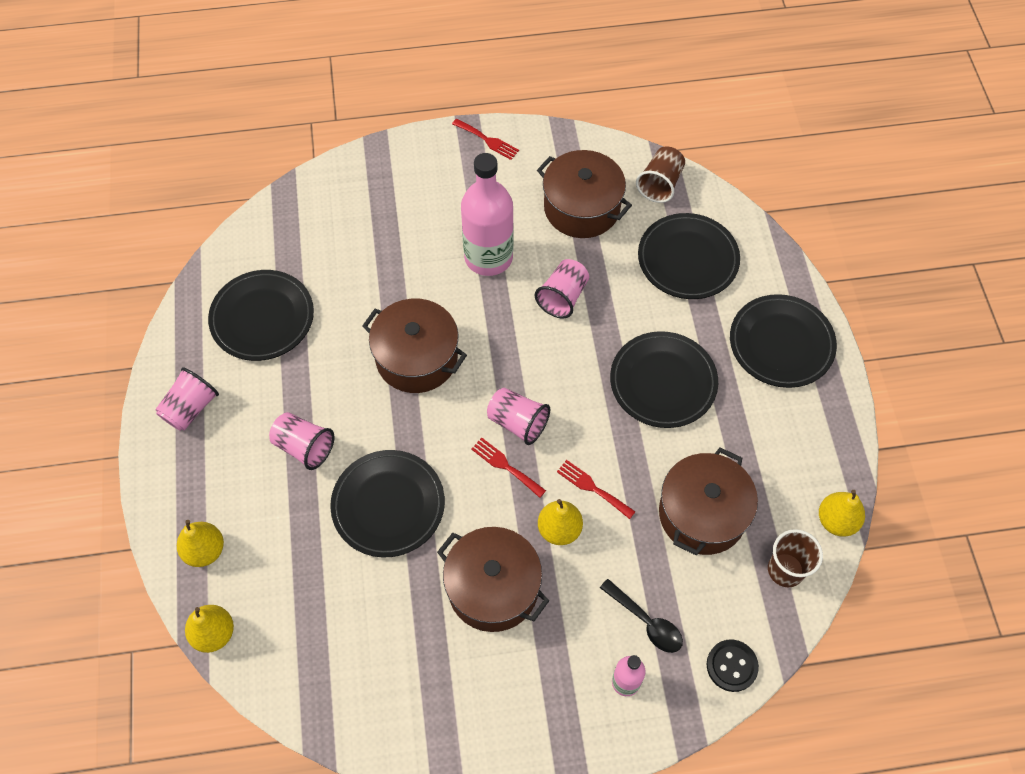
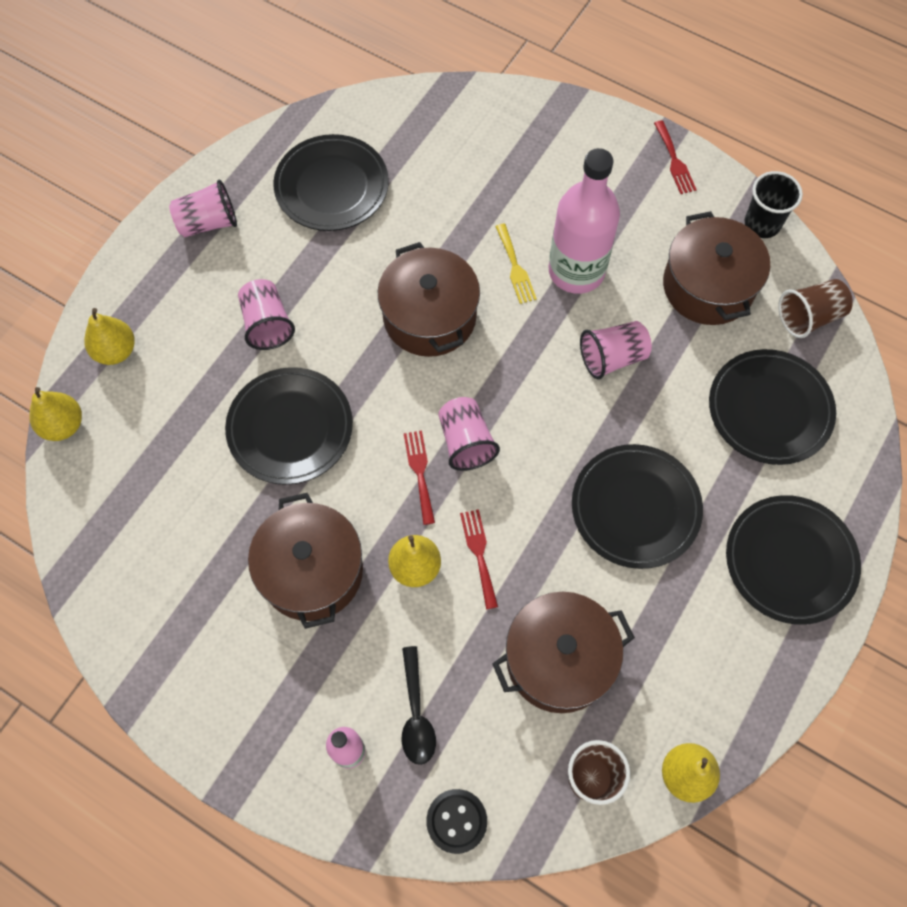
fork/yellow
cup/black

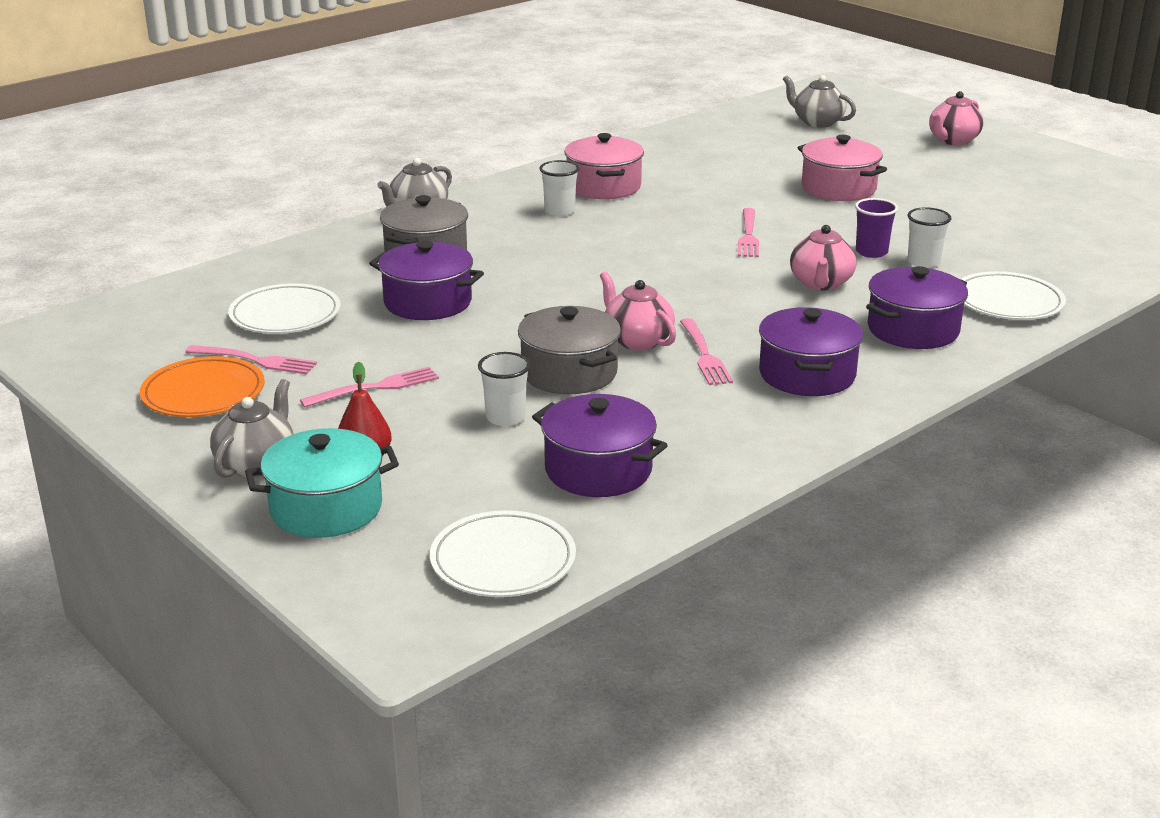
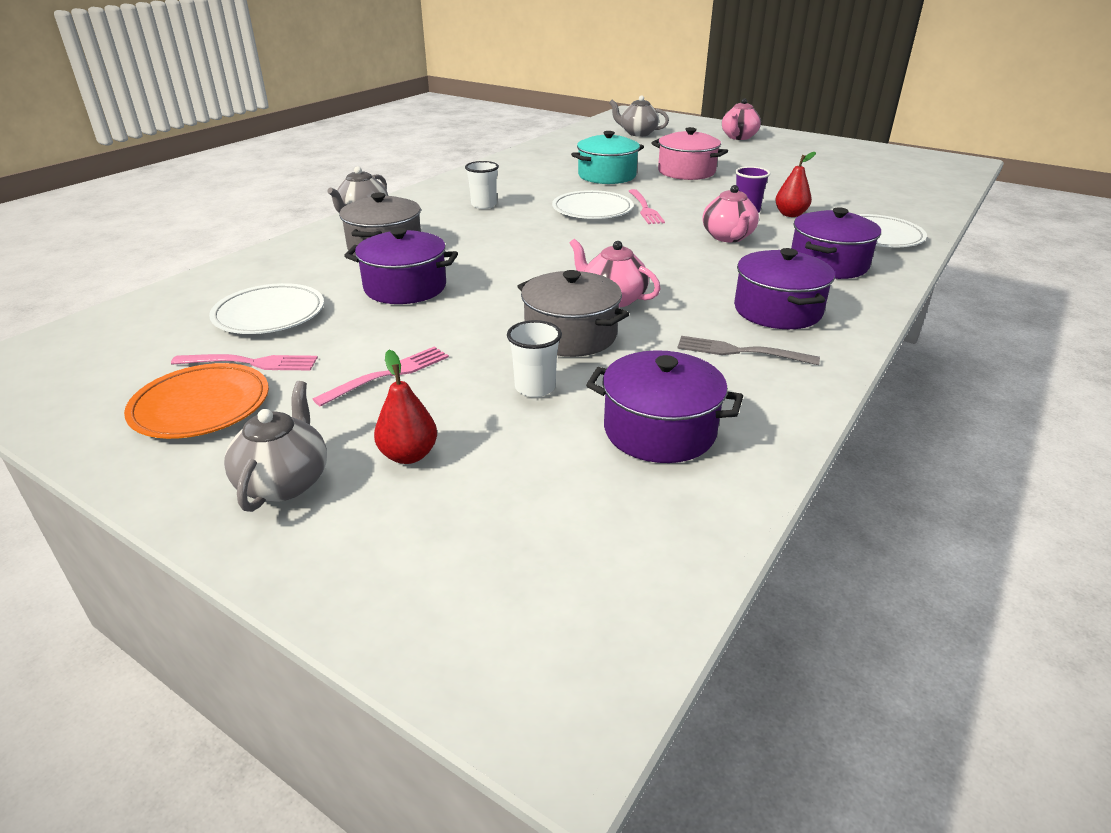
plate/white (2nd from left)
pot/turquoise
fork/grey
pear/red (2nd from left)
pot/pink (1st from left in the first image)
fork/pink (3rd from left in the first image)

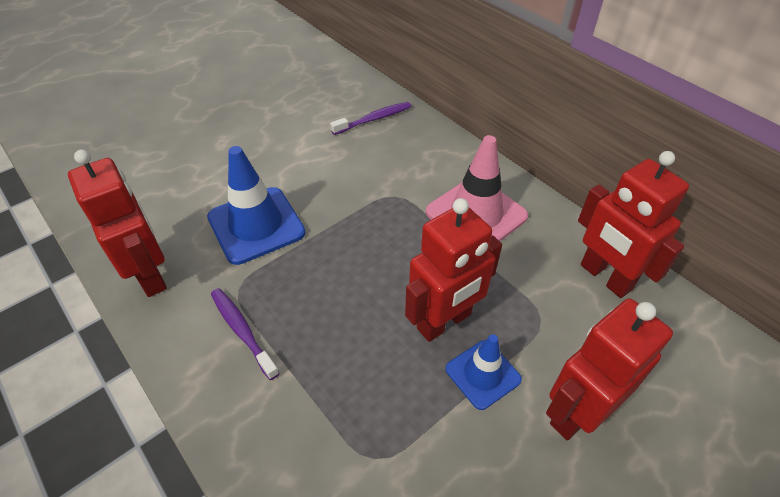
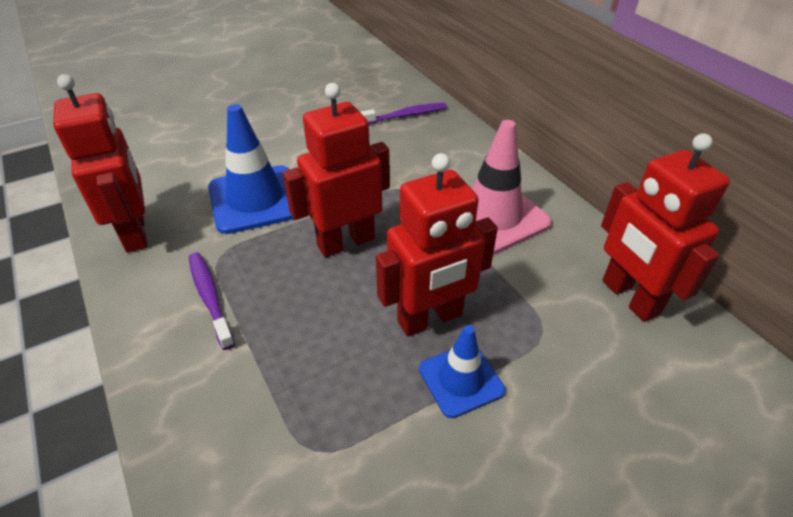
robot/red (2nd from left)

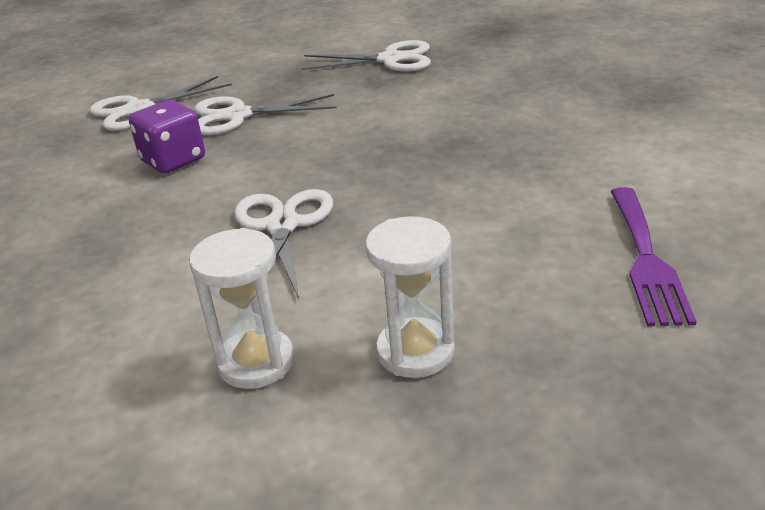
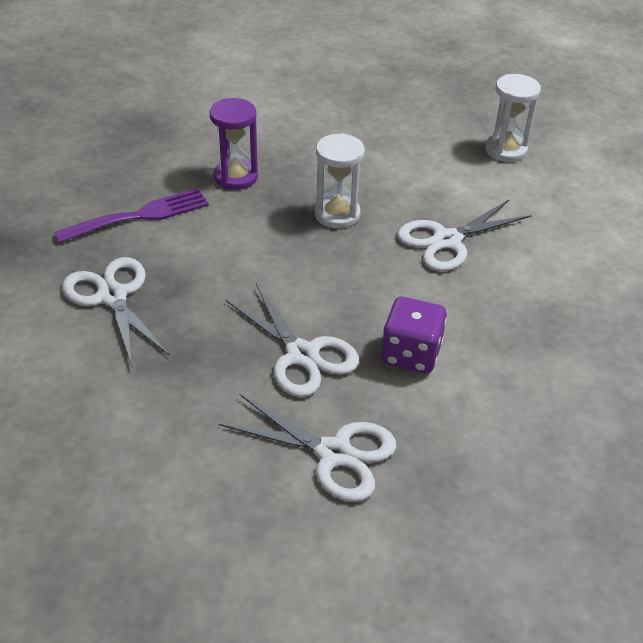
fork/purple
hourglass/purple
hourglass/white (1st from left)

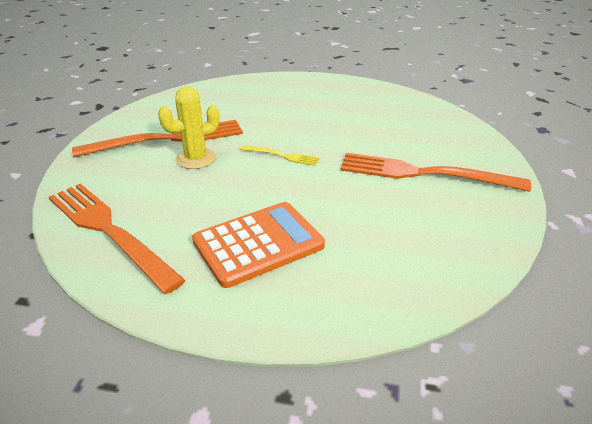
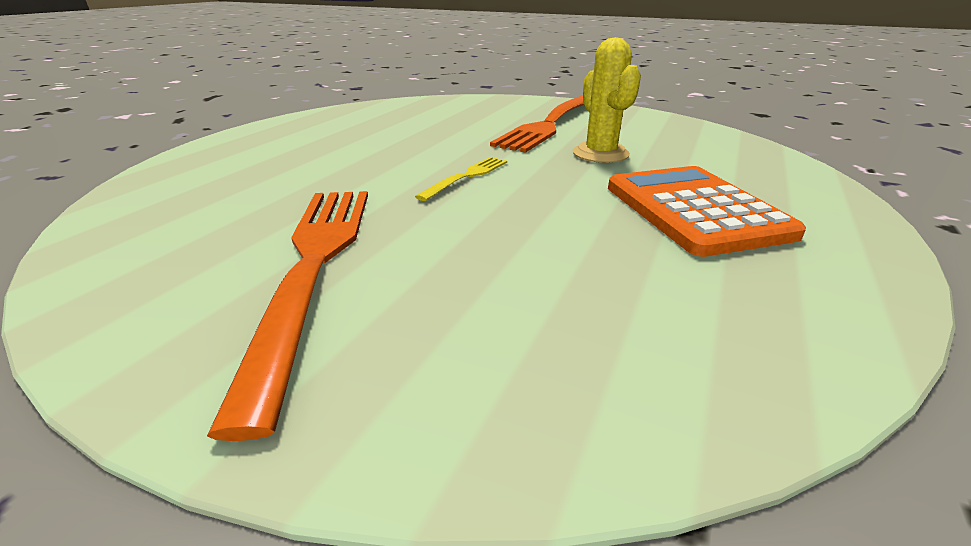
cactus/yellow
fork/orange (1st from left in the first image)

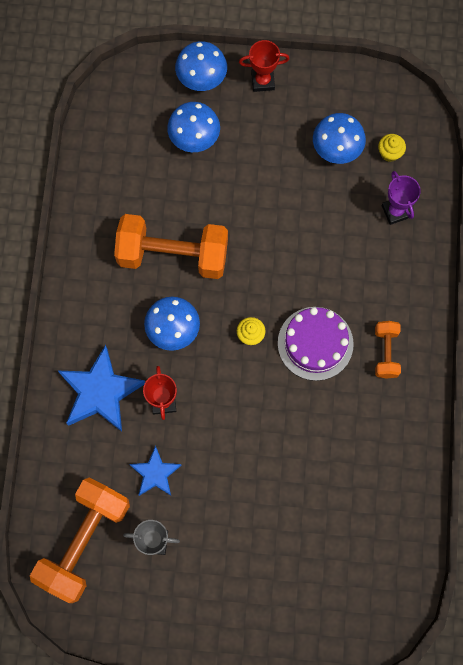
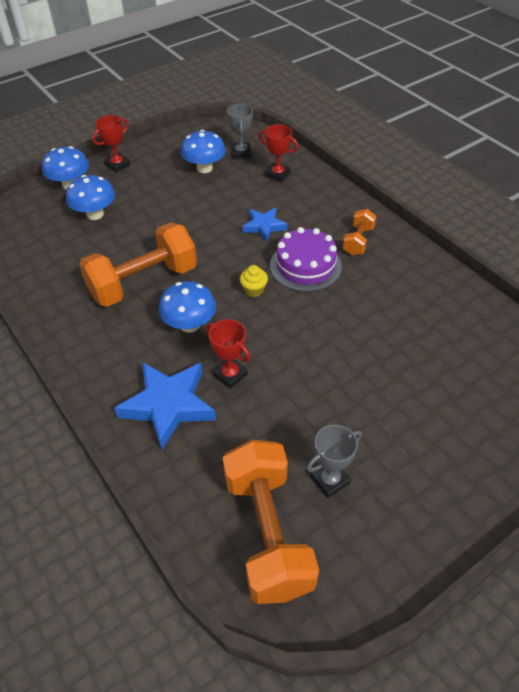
trophy/grey (1st from left)
star/blue (2nd from left)
trophy/red (3rd from left)
dumbbell/orange (3rd from left)

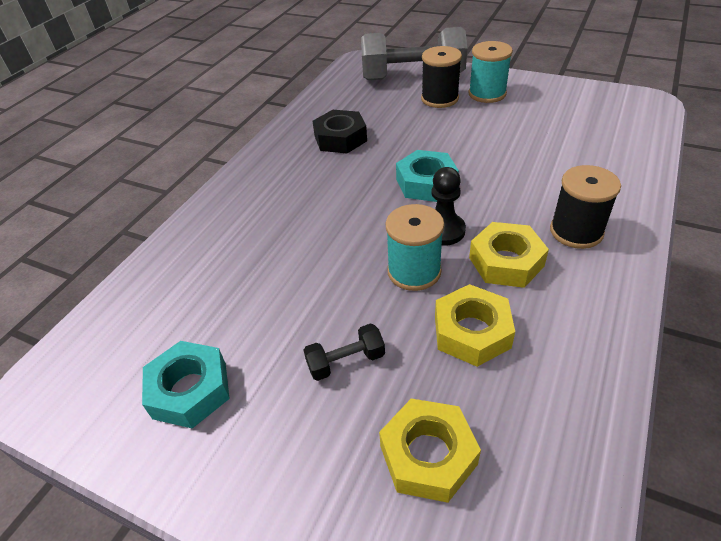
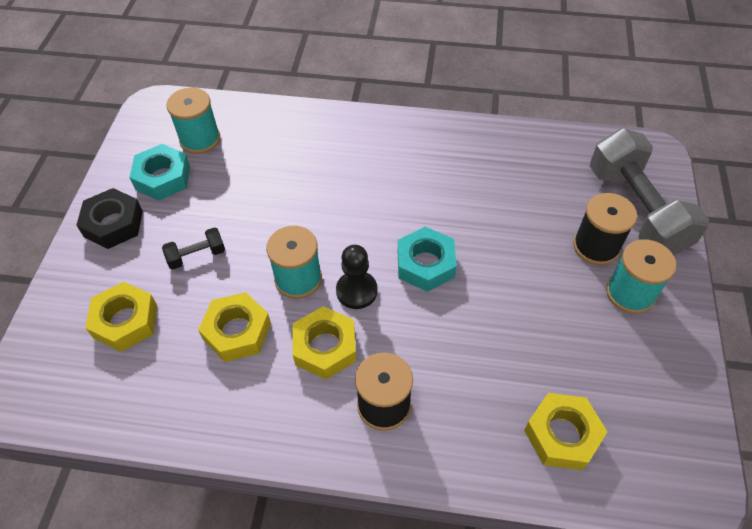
nut/black
dumbbell/black
spool/turquoise (1st from left)
nut/yellow (4th from left)

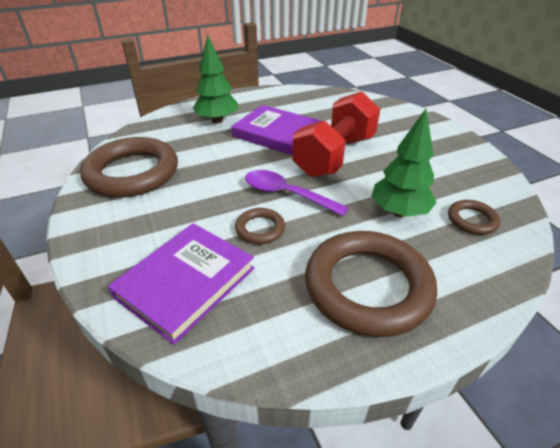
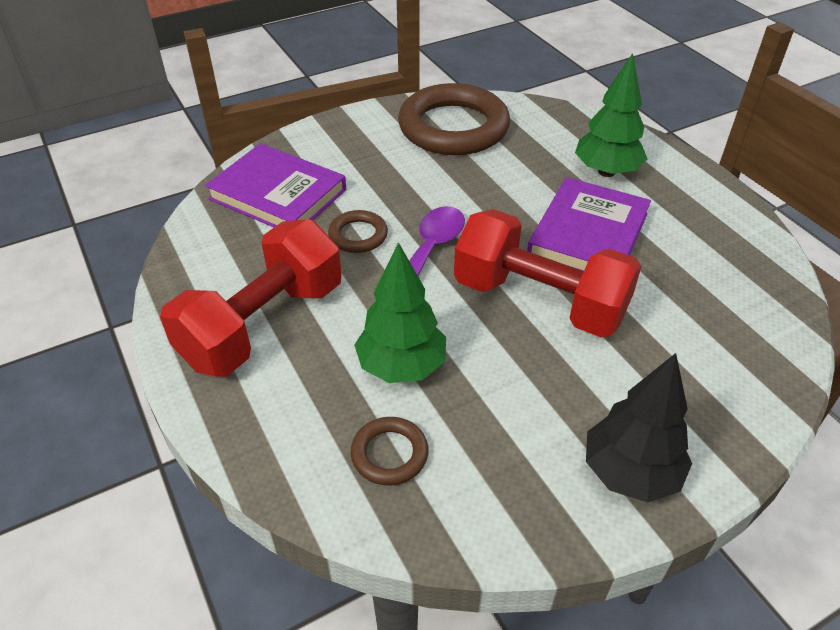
dumbbell/red (1st from left)
tree/black

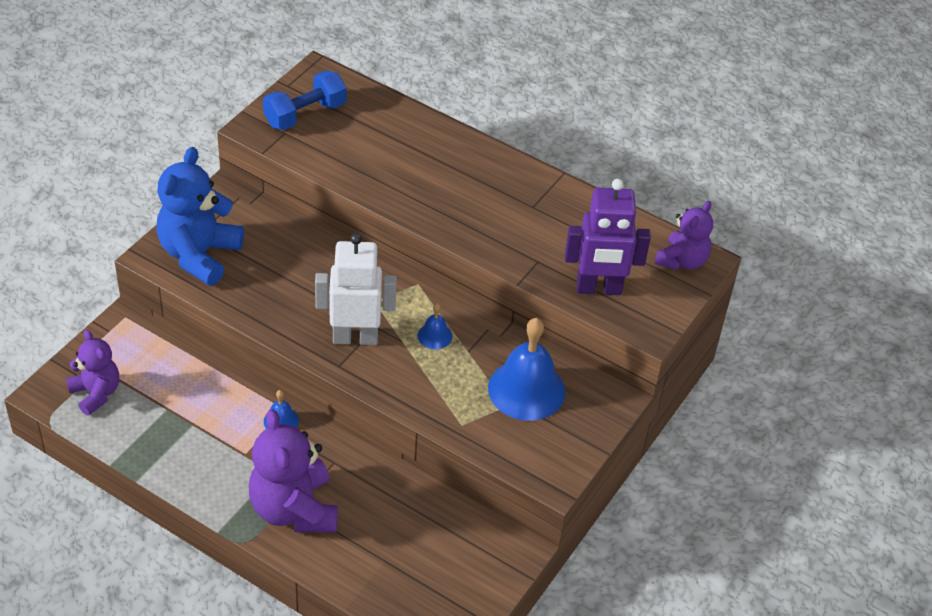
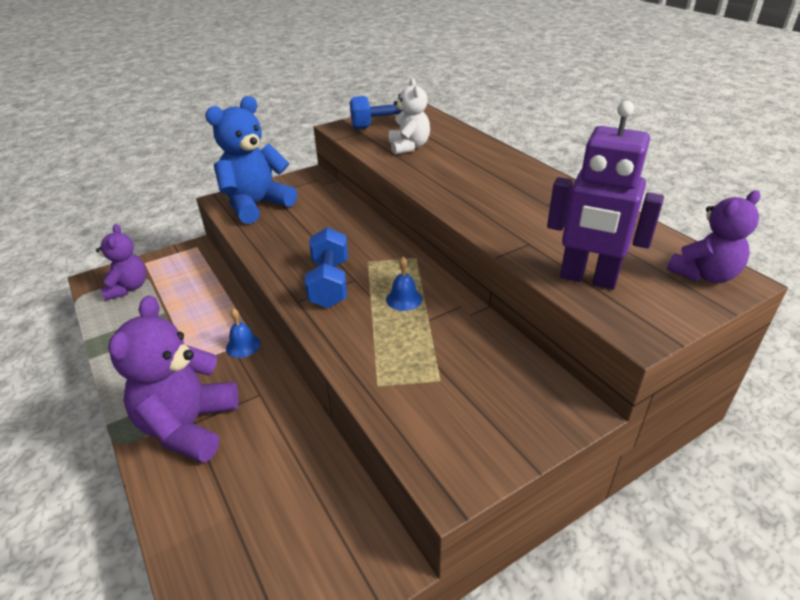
dumbbell/blue (1st from left)
teddy bear/white
bell/blue (3rd from left in the first image)

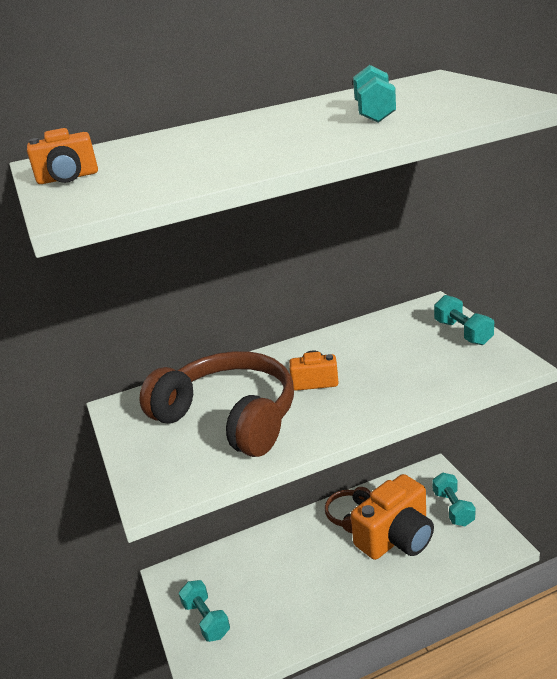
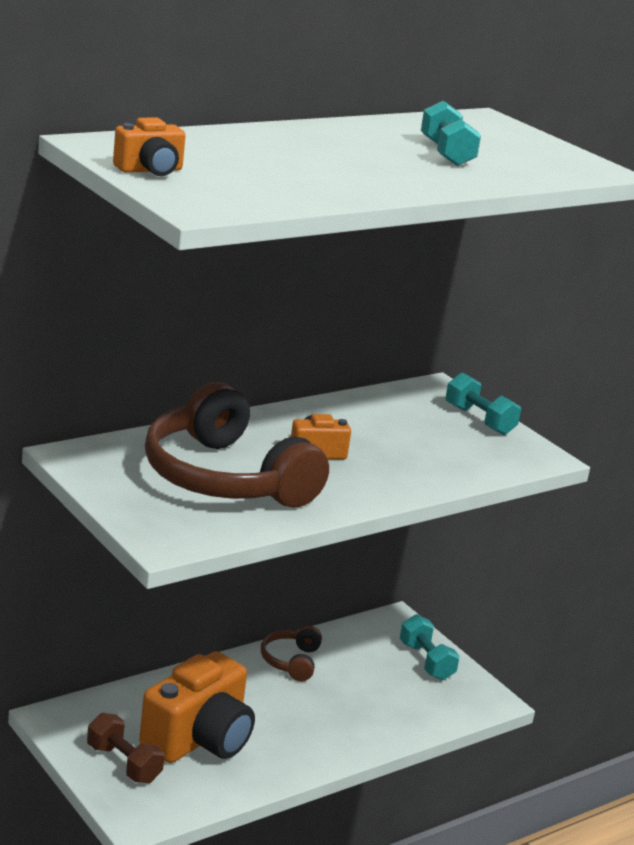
dumbbell/brown
camera/orange (2nd from left)
headphones/brown (1st from left)

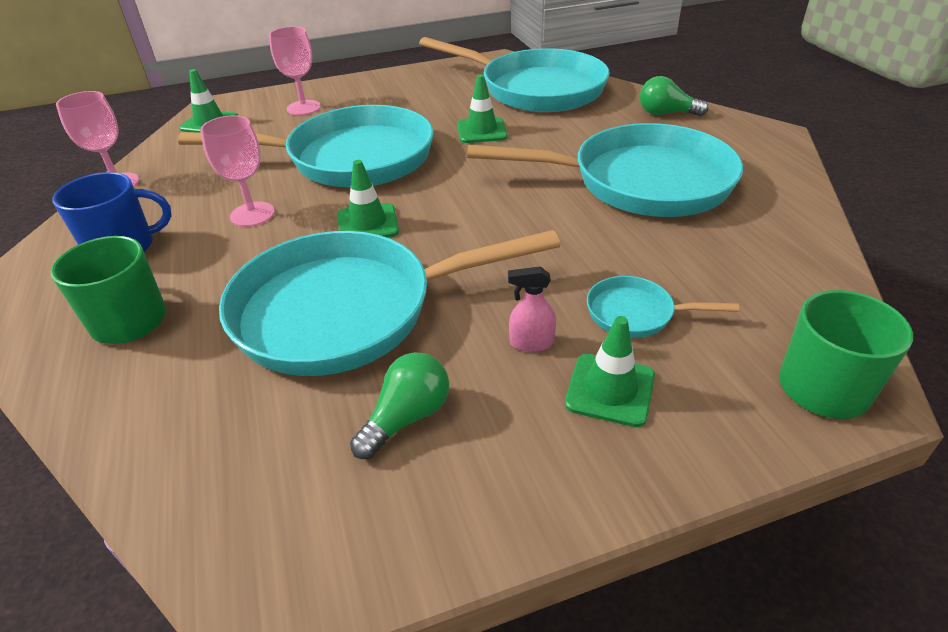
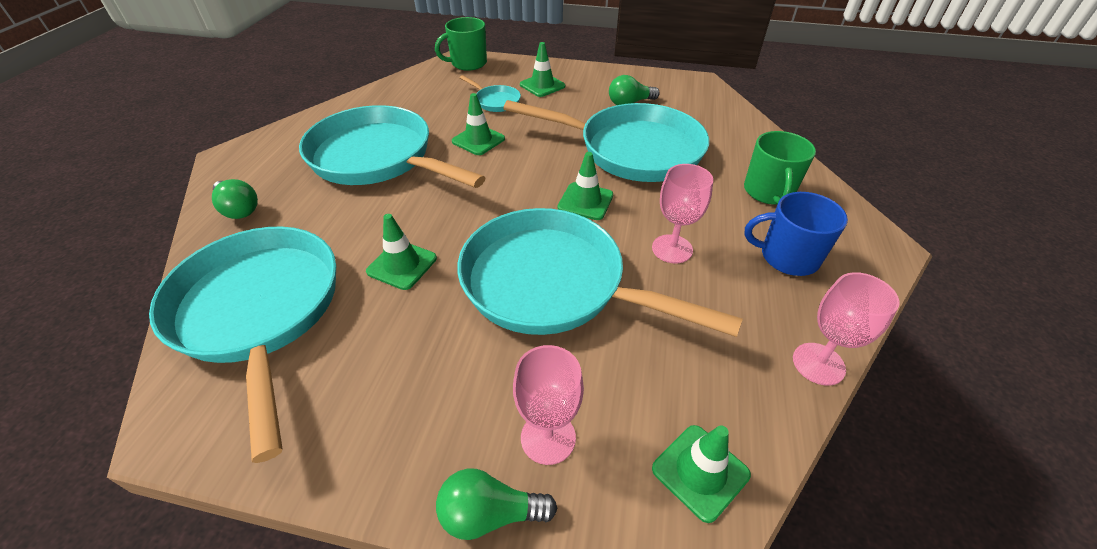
light bulb/green (2nd from left)
traffic cone/green (2nd from left)
spray bottle/pink

